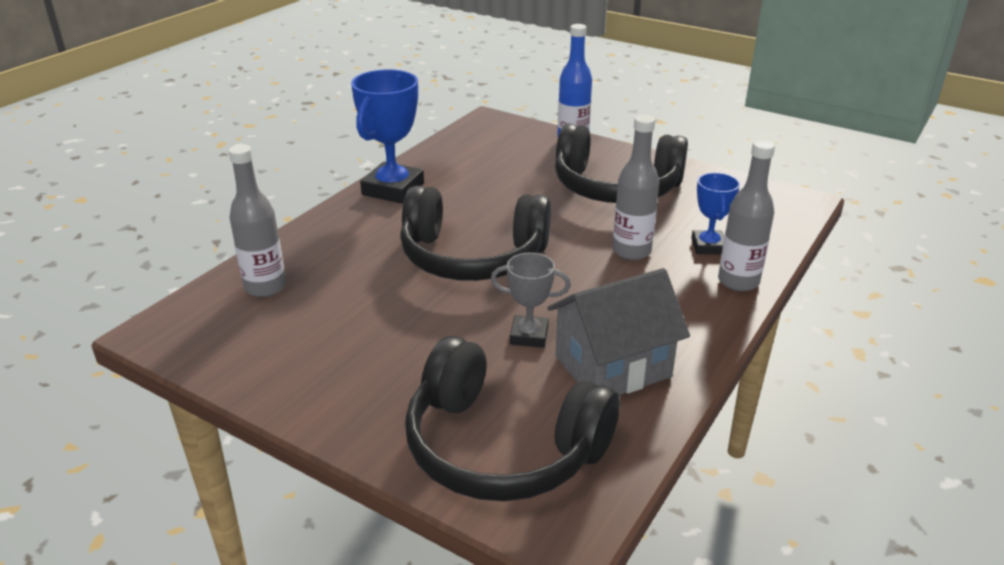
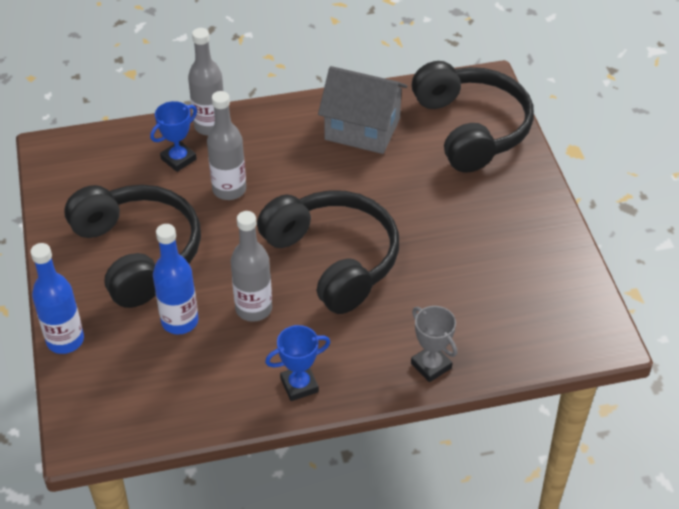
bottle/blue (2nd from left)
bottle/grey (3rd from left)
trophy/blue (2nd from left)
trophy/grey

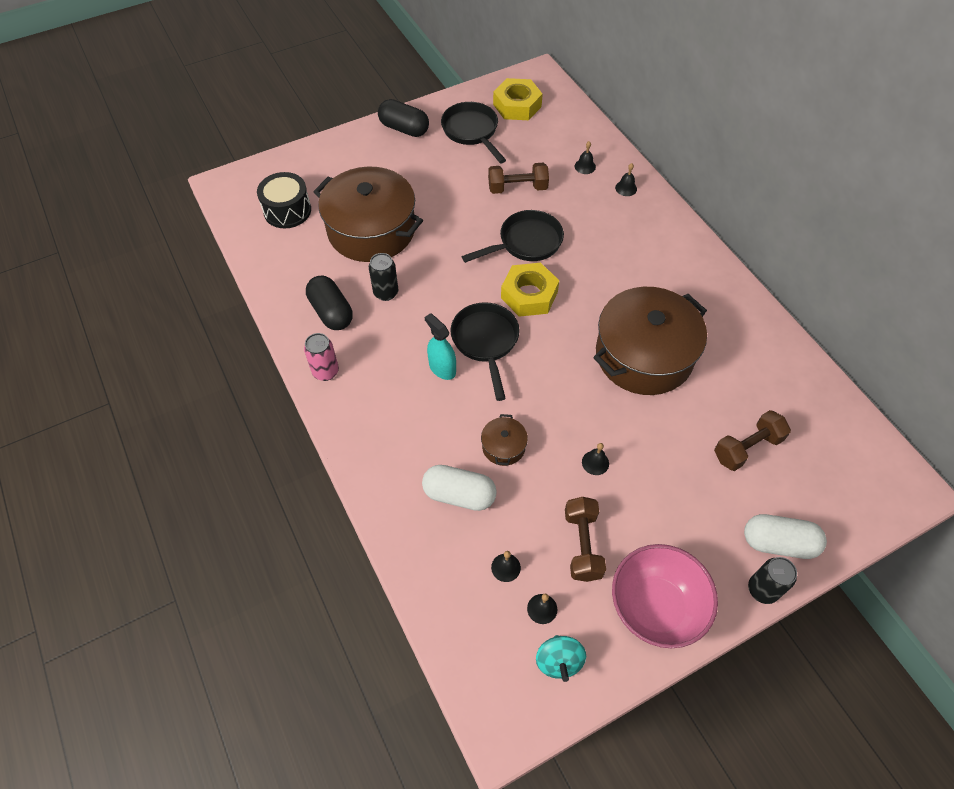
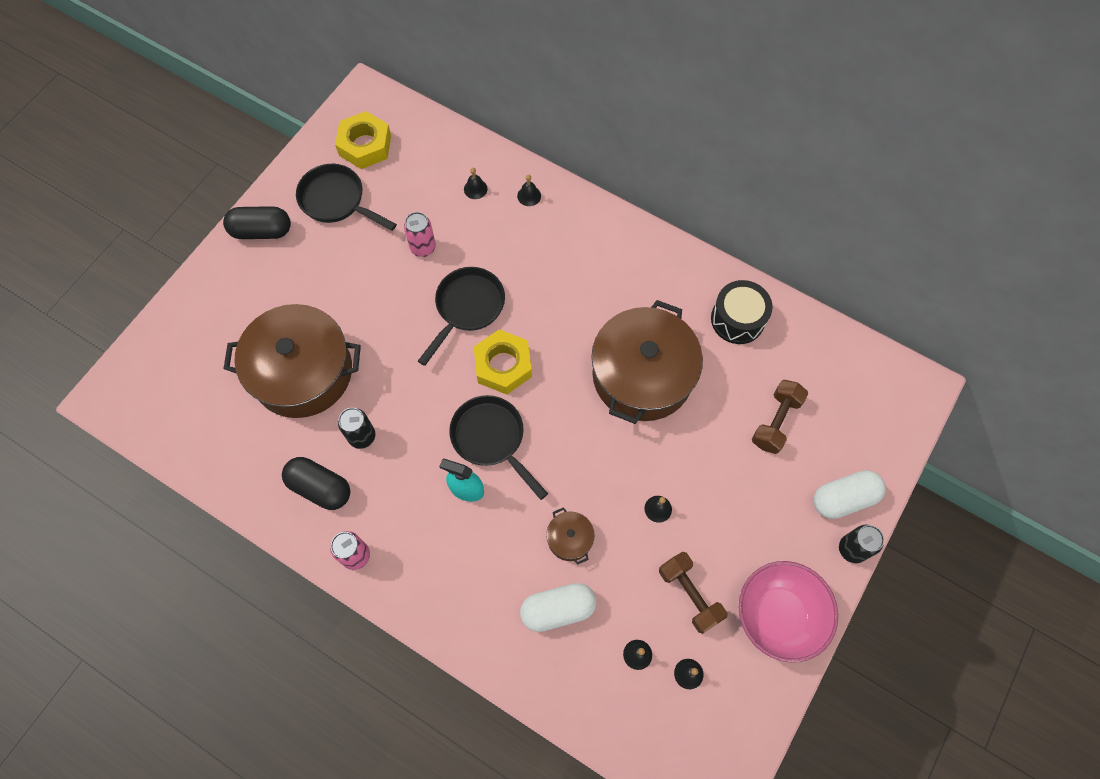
can/pink (2nd from left)
drum/black
spinning top/turquoise

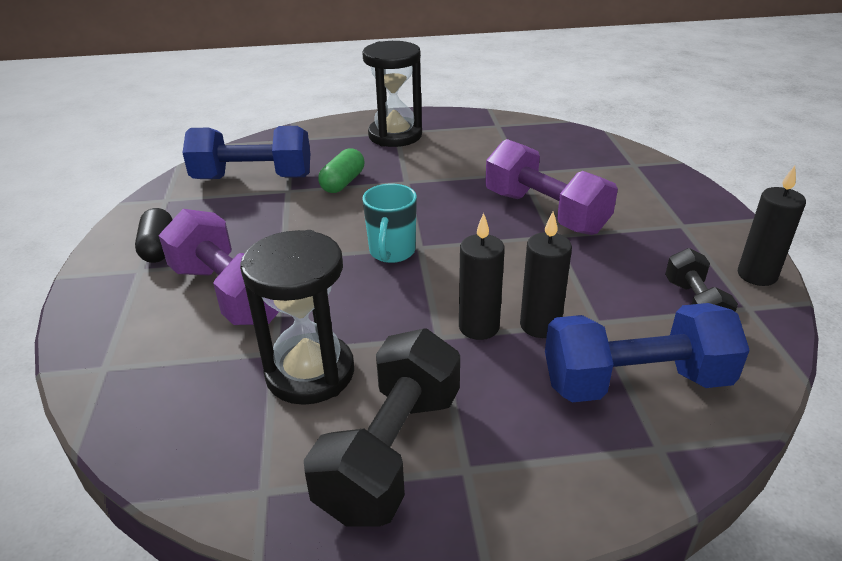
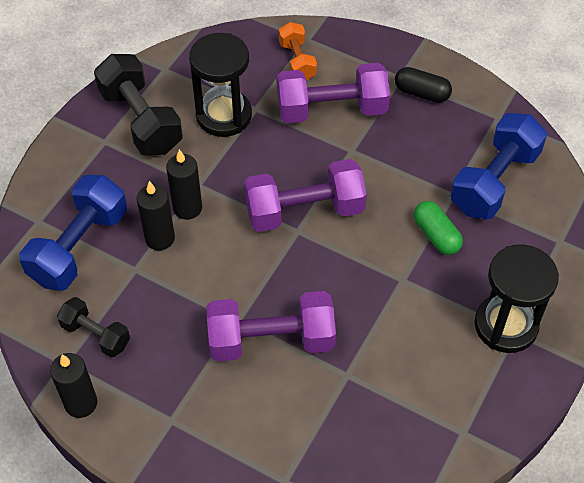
dumbbell/purple (2nd from left)
dumbbell/orange

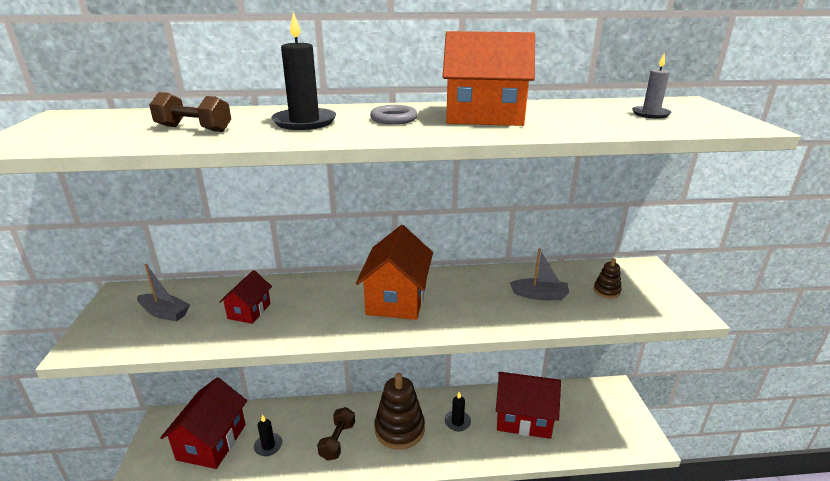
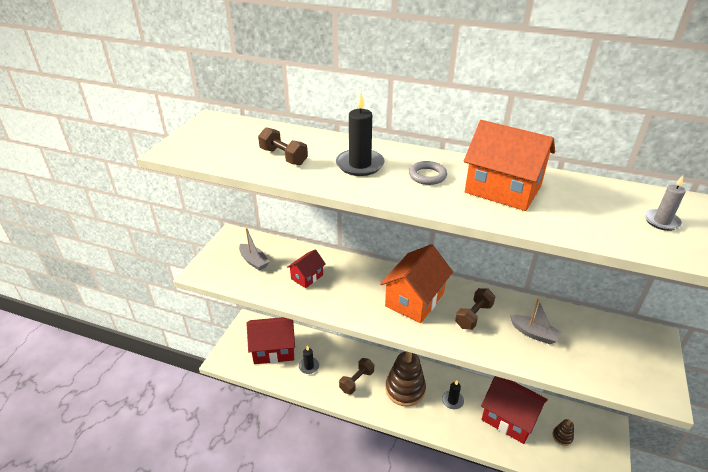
house/red (1st from left)
dumbbell/brown (3rd from left)
stacking toy/brown (2nd from left)

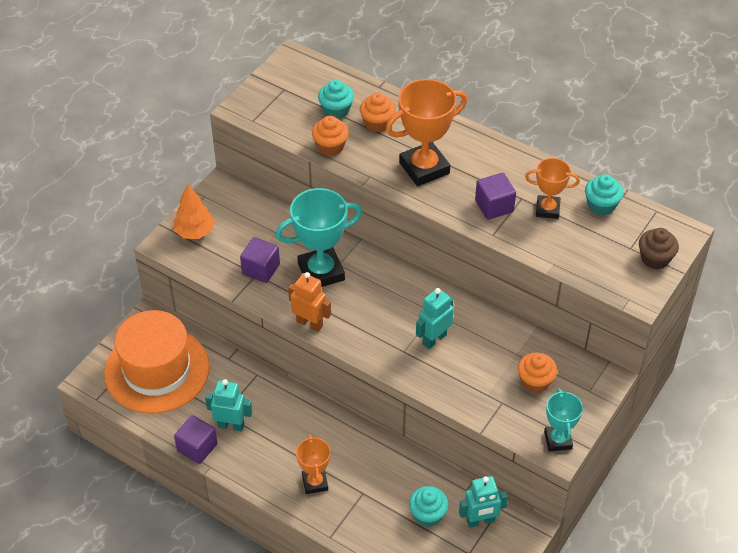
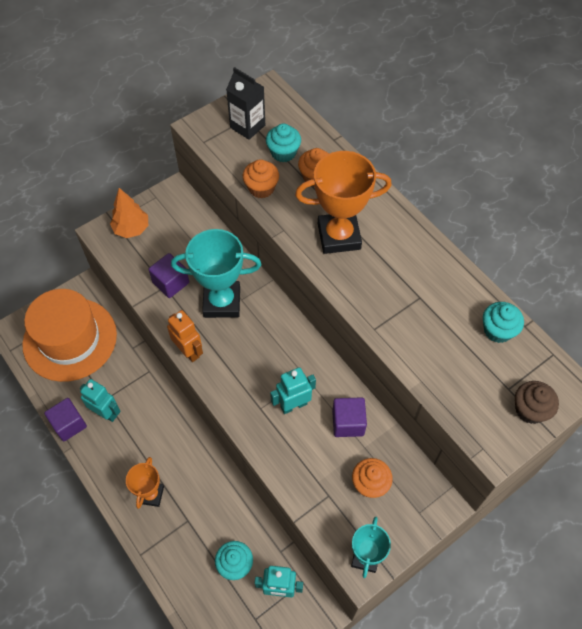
carton/black
cube/purple (3rd from left)
trophy/orange (3rd from left in the first image)

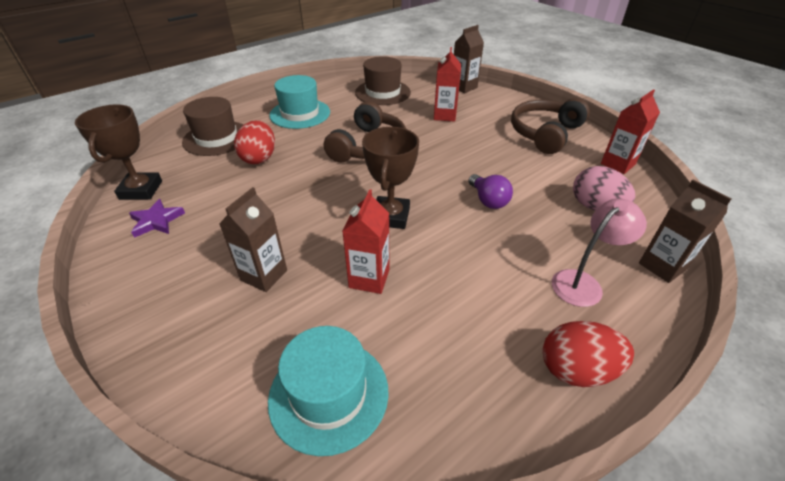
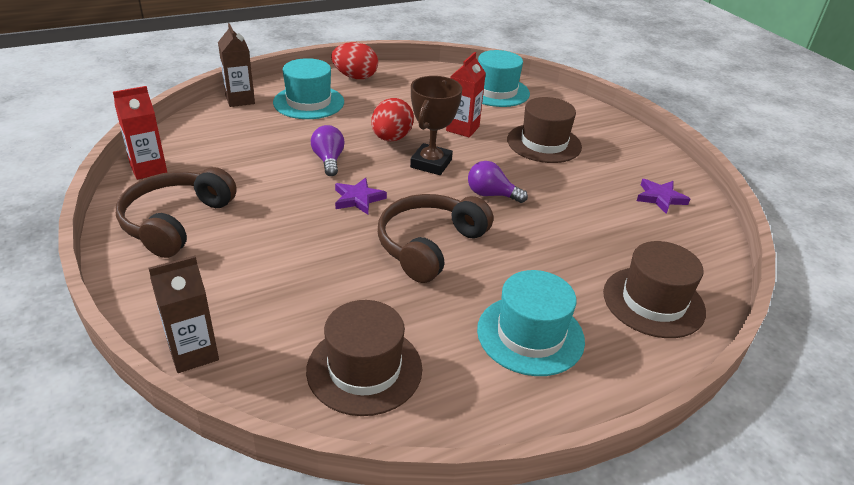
headphones/brown (1st from left)
hat/turquoise (1st from left)
star/purple (1st from left)
egg/red (2nd from left)
light bulb/purple (2nd from left)
hat/brown (2nd from left)
trophy/brown (1st from left in the first image)
carton/red (2nd from left in the first image)
egg/pink

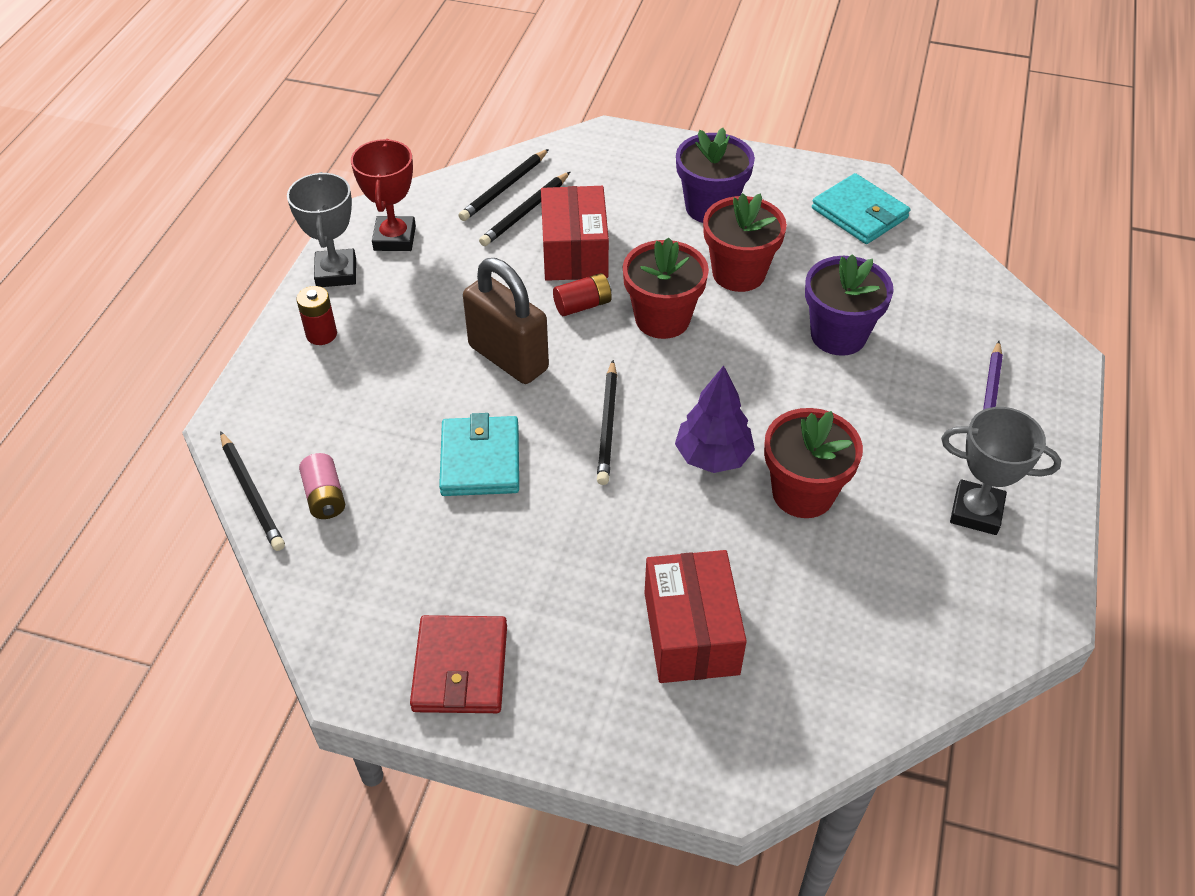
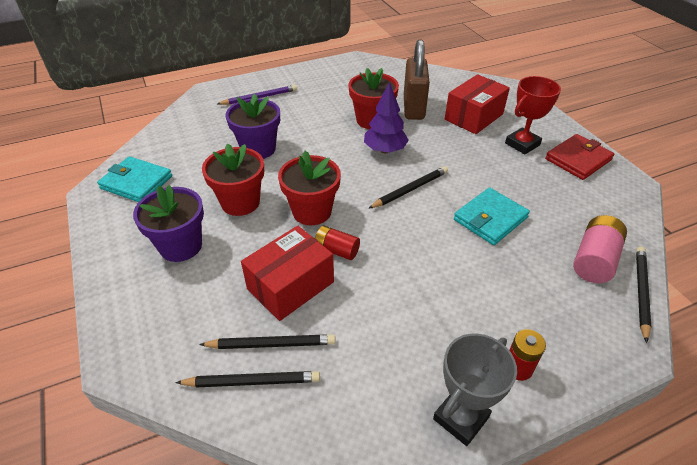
wallet/turquoise (1st from left)
padlock/brown
trophy/red
battery/pink
trophy/grey (2nd from left in the first image)

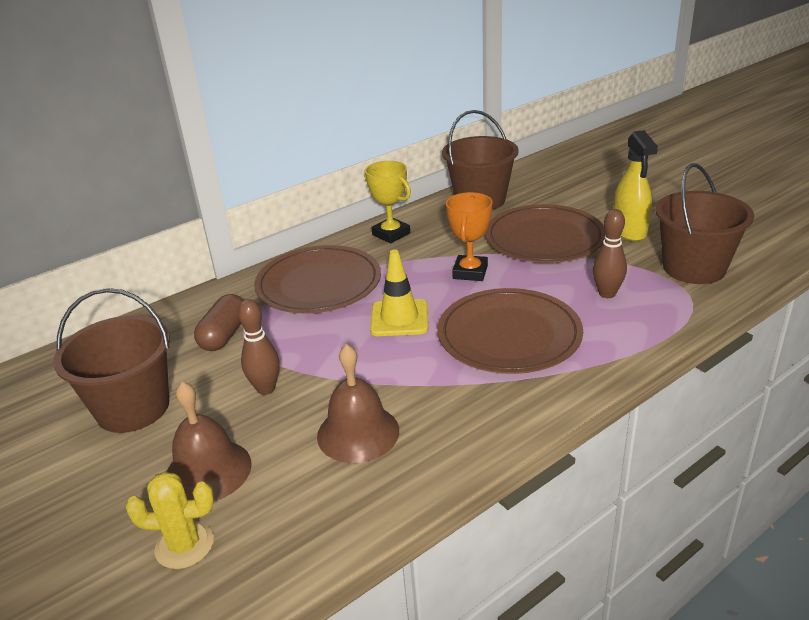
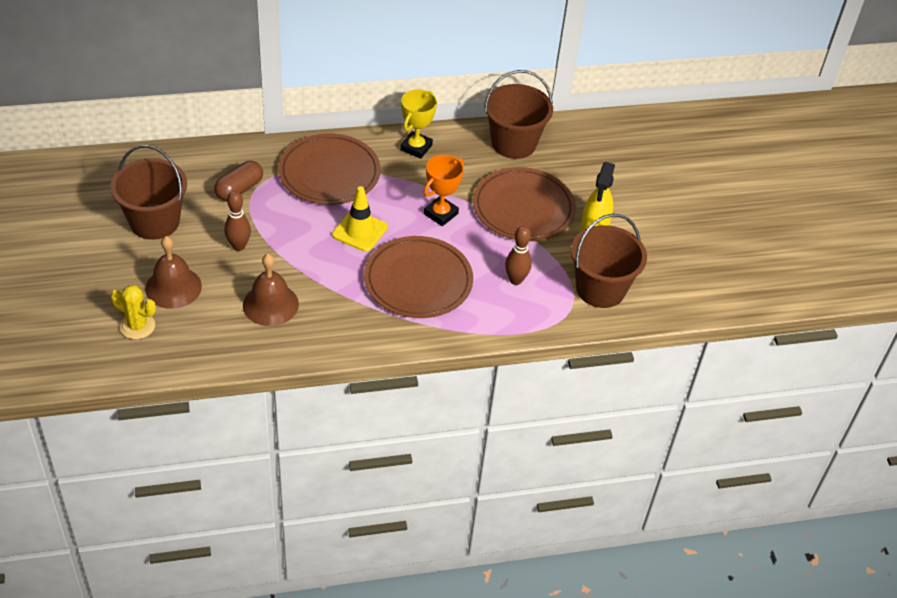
trophy/yellow

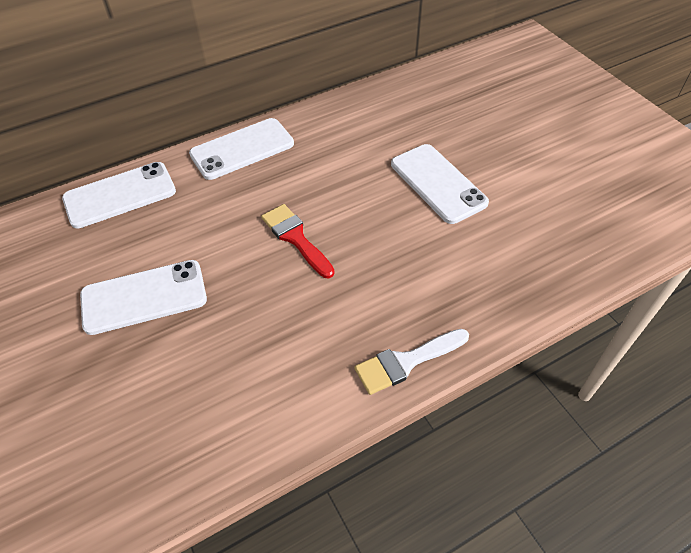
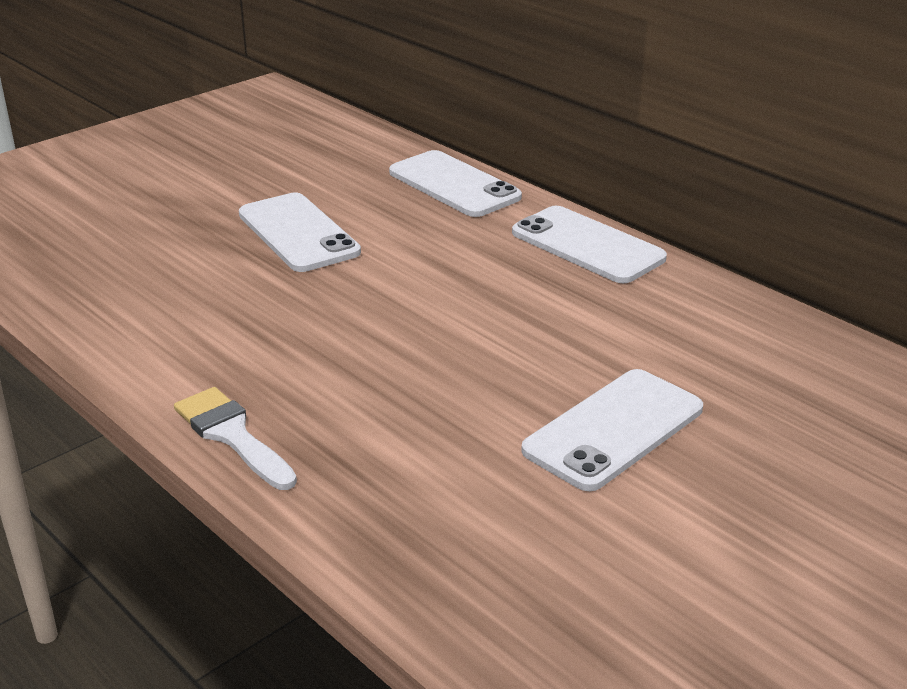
brush/red

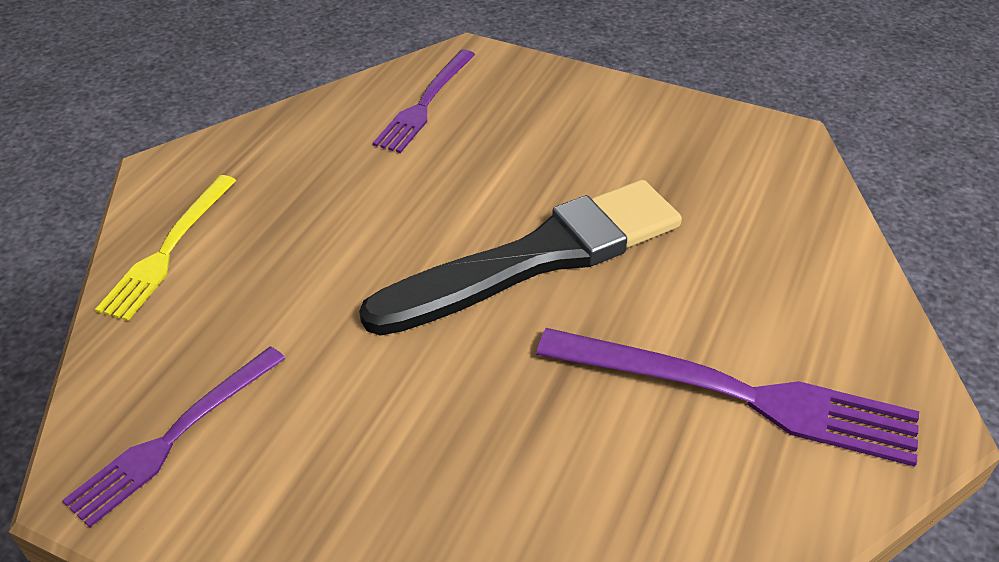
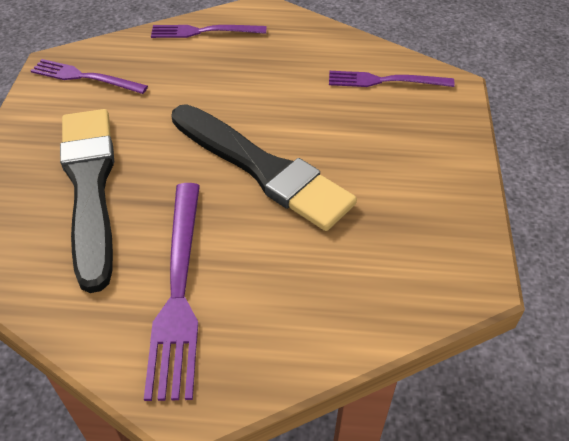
brush/black (1st from left)
fork/purple (3rd from left)

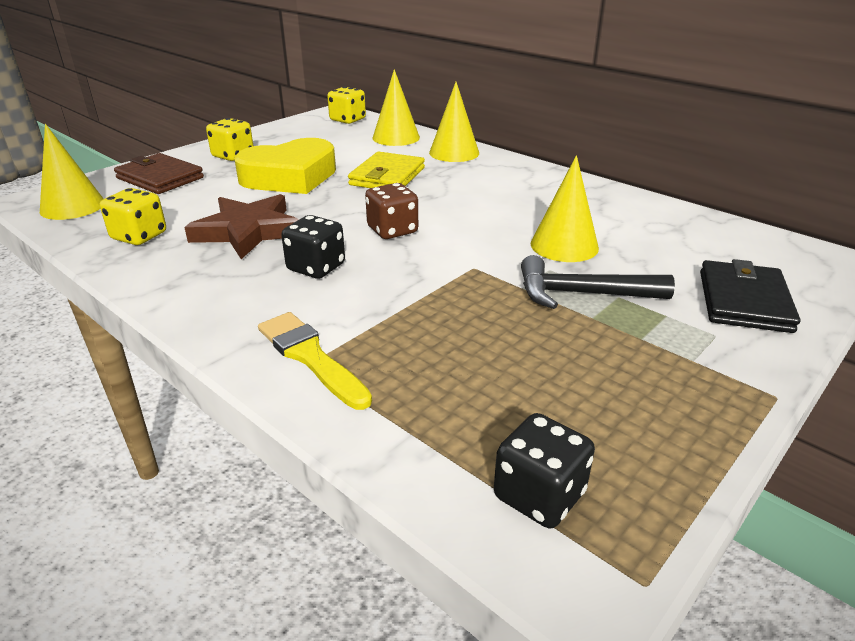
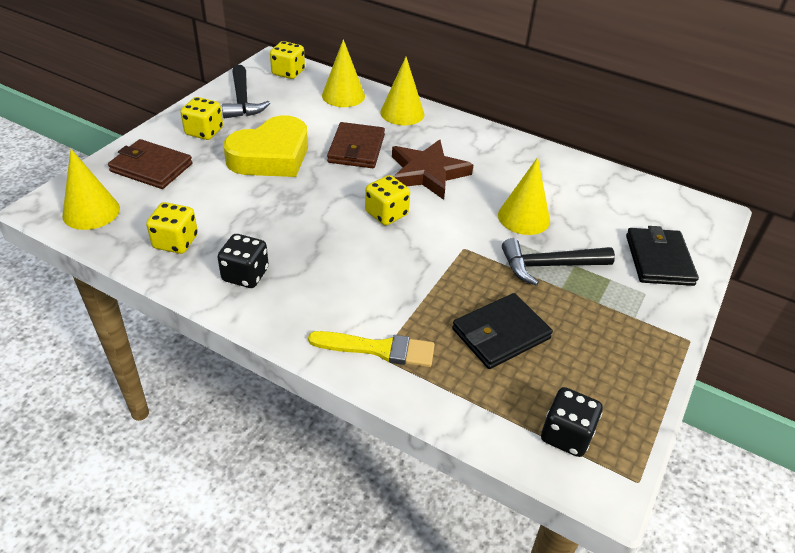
dice/black (1st from left)
hammer/black (1st from left)
brush/yellow
wallet/brown (2nd from left)
dice/yellow (4th from left)
star/brown
wallet/black (1st from left)

